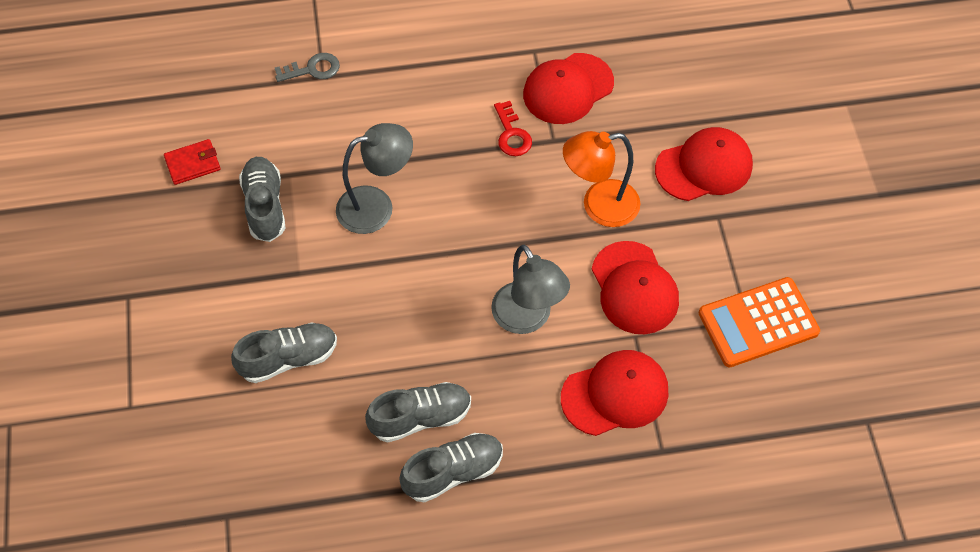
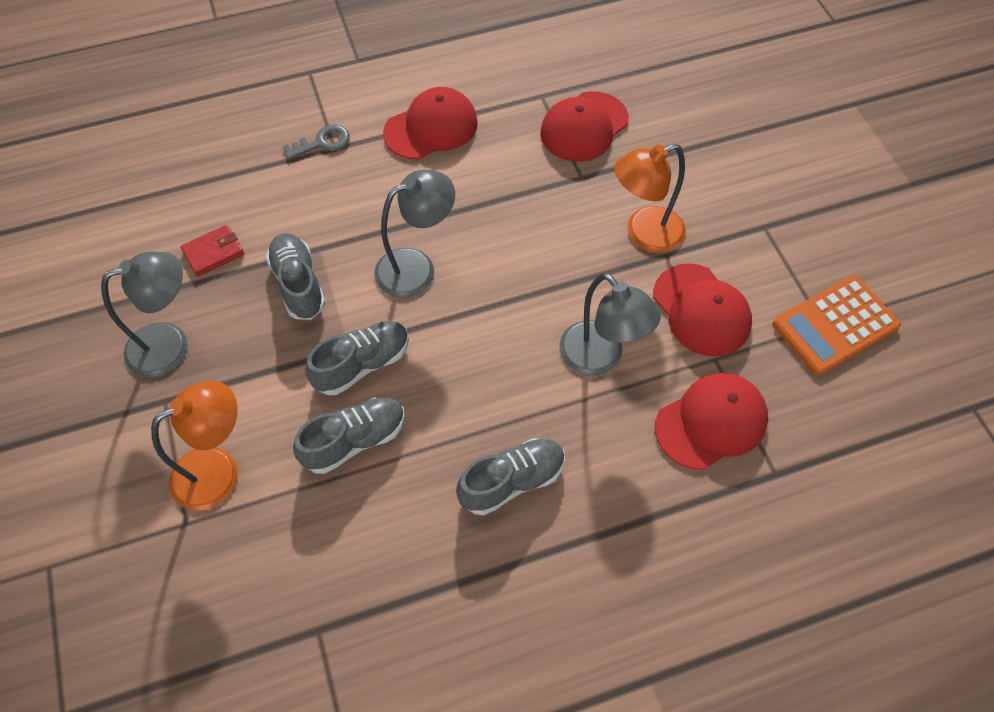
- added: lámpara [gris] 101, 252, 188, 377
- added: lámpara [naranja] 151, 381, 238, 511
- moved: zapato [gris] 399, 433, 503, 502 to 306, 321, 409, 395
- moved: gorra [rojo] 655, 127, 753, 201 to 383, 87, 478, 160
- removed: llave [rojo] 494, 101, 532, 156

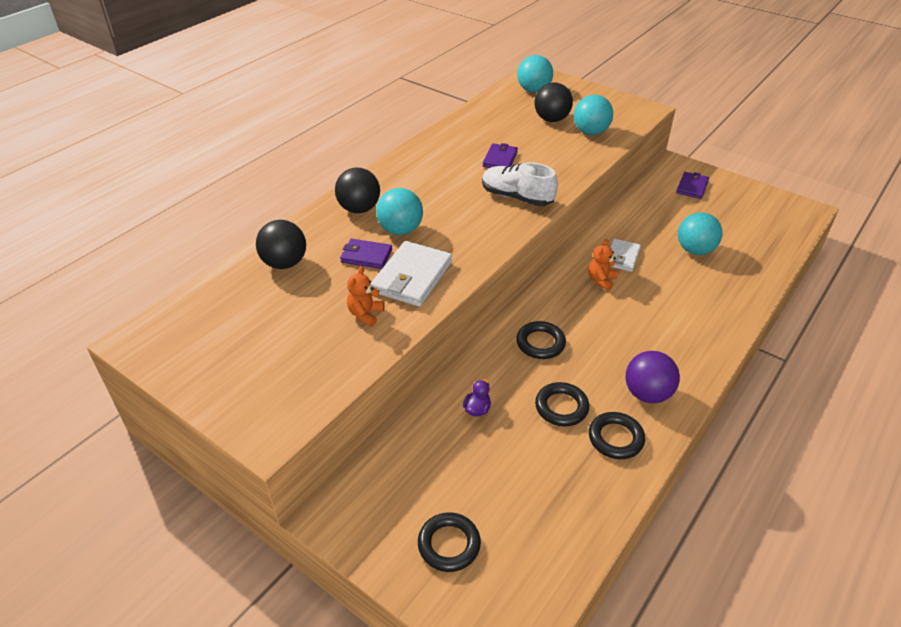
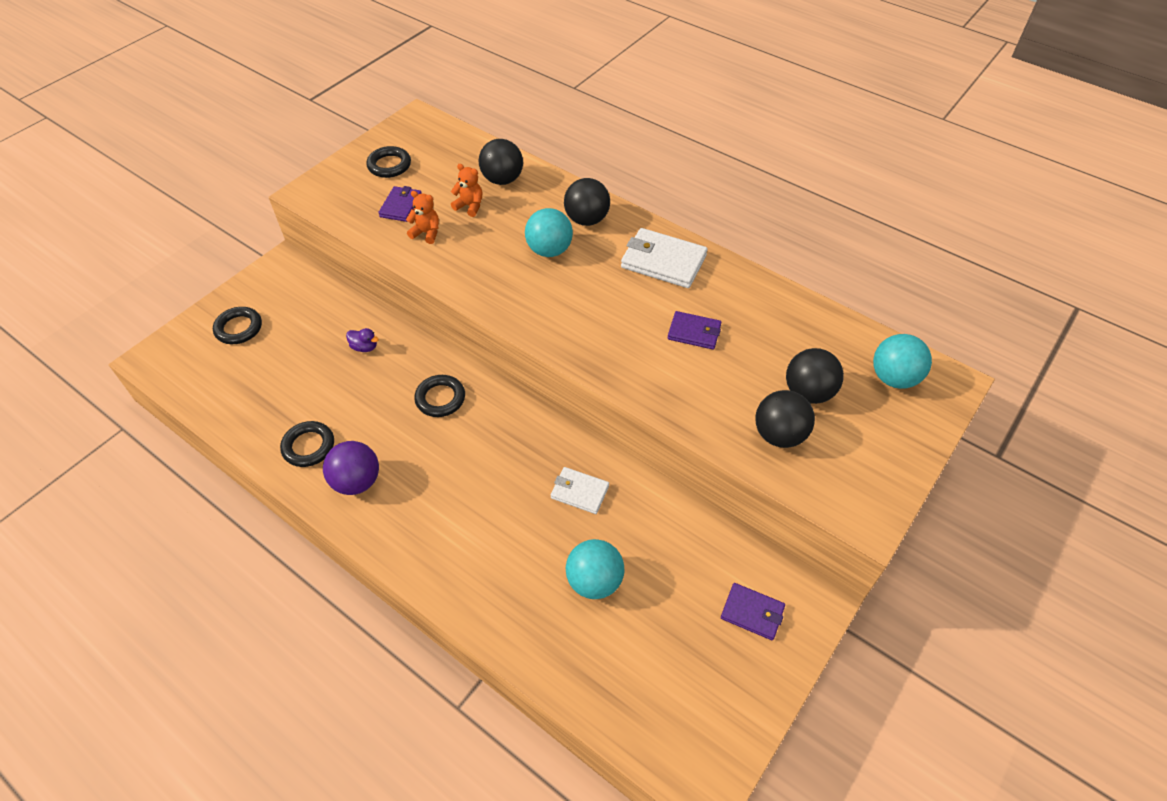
- moved: anillo [negro] 535, 382, 589, 426 to 366, 146, 411, 178
- moved: cartera [morado] 340, 239, 392, 269 to 378, 186, 422, 222
- moved: osito [naranja] 588, 239, 618, 291 to 451, 164, 482, 217
- moved: cartera [blanco] 371, 241, 452, 307 to 621, 228, 708, 288
- recoloured: pelota [turquesa] 574, 95, 613, 135 to pelota [negro] 756, 390, 815, 448
- removed: zapato [blanco] 482, 162, 558, 206

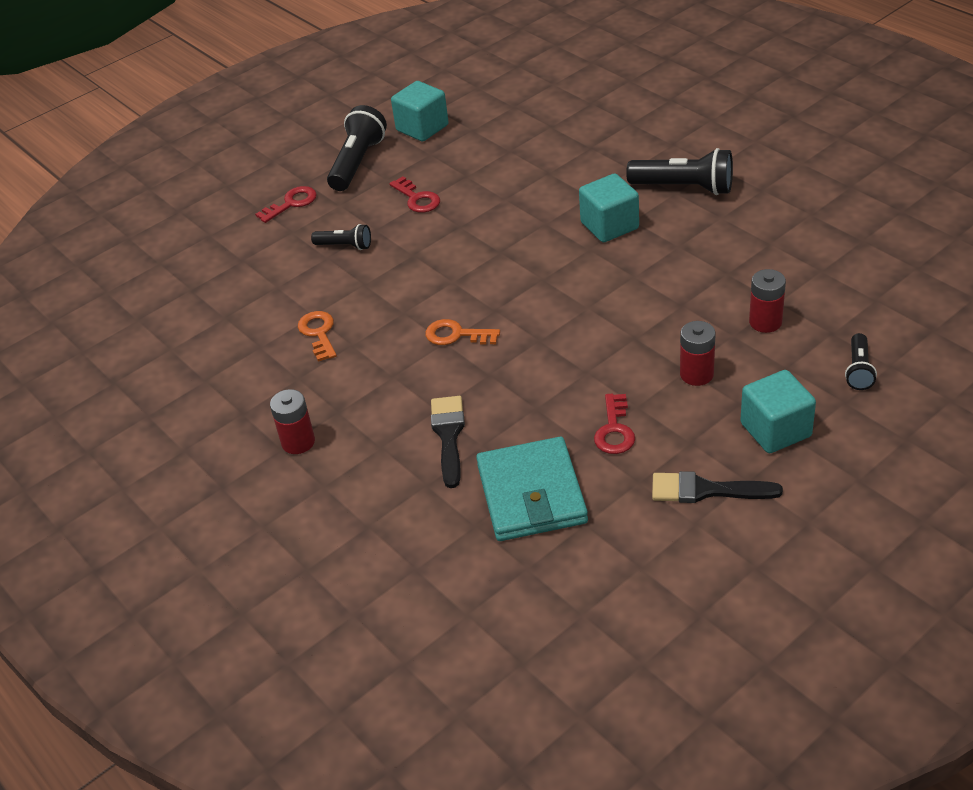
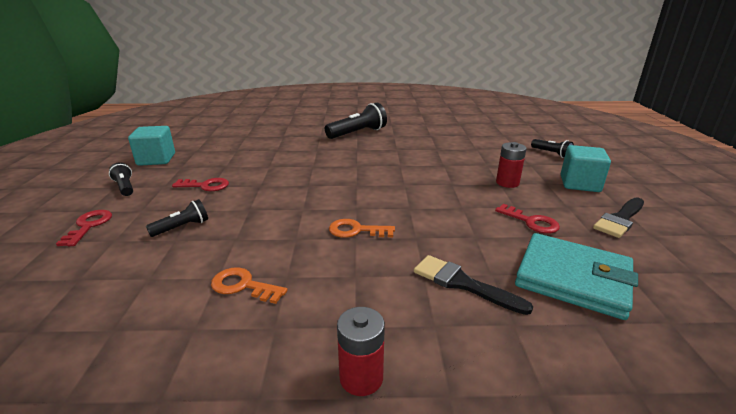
- resized: lámpara de mano [negro] 327, 105, 387, 191 = 109, 162, 133, 196 x0.56
- turned: llave [naranja] 425, 319, 500, 345 = 329, 219, 395, 238 45 degrees clockwise
- removed: cubo [turquesa] 579, 174, 639, 242
- removed: pila [rojo] 749, 269, 786, 333

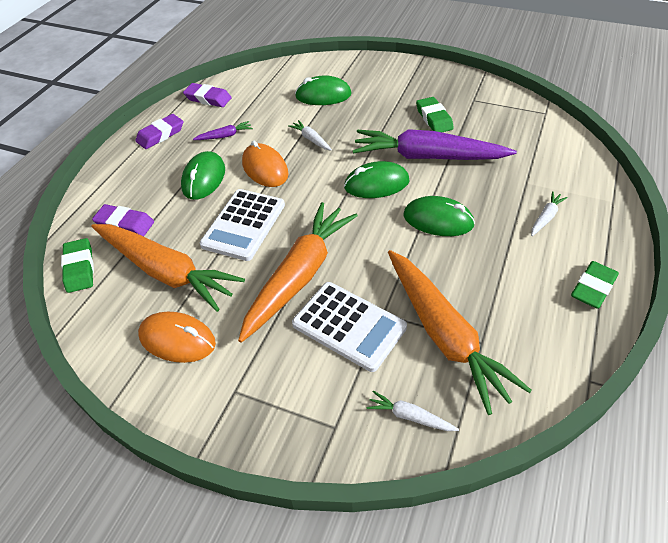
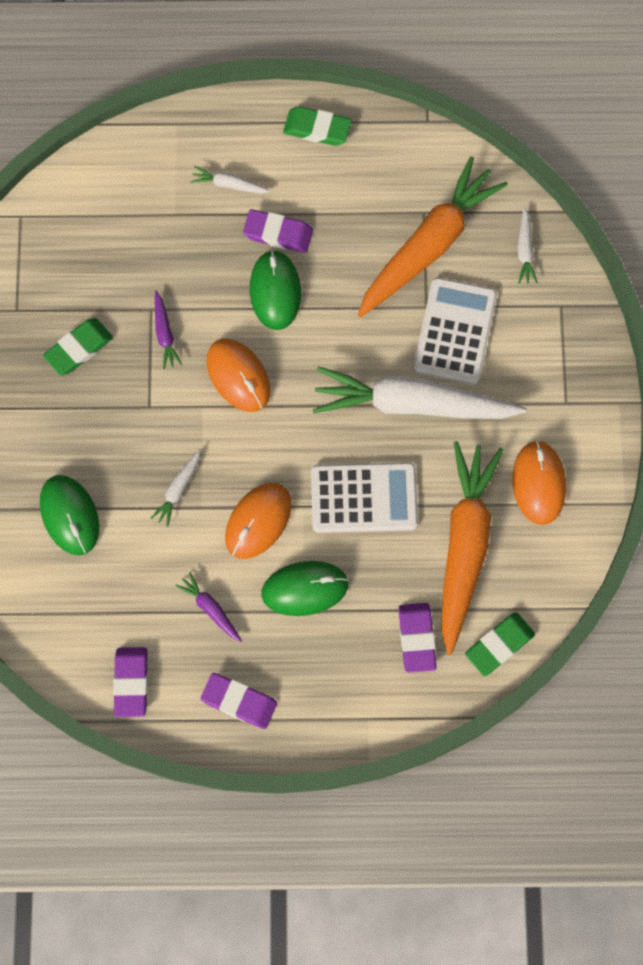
- resized: zanahoria [morado] 353, 129, 517, 160 = 155, 291, 182, 369 x0.40
- recoloured: ratón [verde] 344, 161, 409, 198 to ratón [naranja] 207, 339, 271, 412
- added: goma de borrar [morado] 243, 209, 313, 253
- recoloured: zanahoria [naranja] 238, 202, 358, 343 to zanahoria [blanco] 313, 366, 527, 419

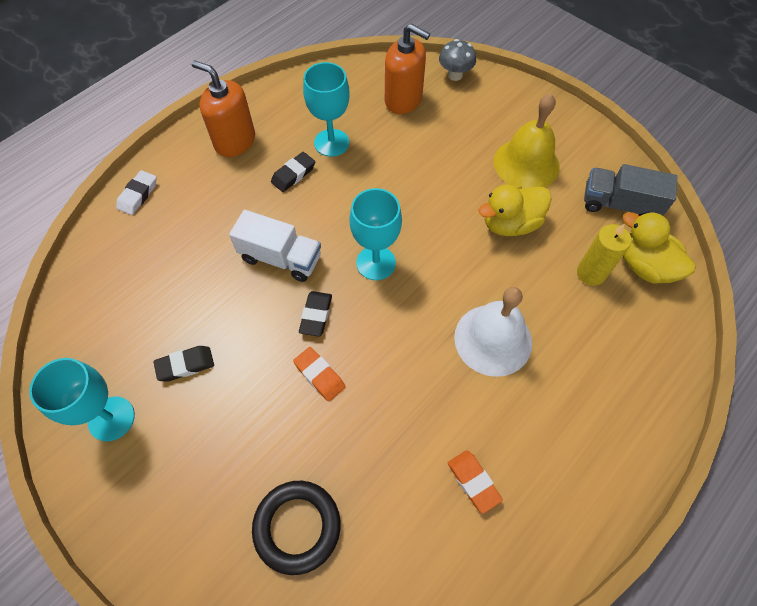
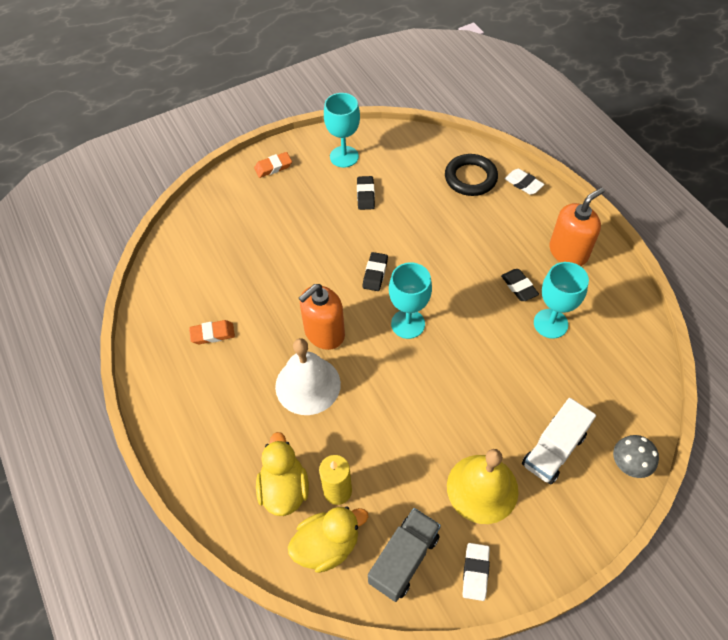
- moved: goma de borrar [naranja] 293, 347, 346, 402 to 254, 152, 292, 178
- moved: pato [amarillo] 479, 184, 552, 236 to 256, 432, 309, 516
- moved: dispensador de jabón [naranja] 385, 24, 430, 114 to 299, 284, 345, 350
- turned: goma de borrar [negro] 299, 291, 332, 337 = 363, 252, 388, 291 75 degrees clockwise
- moved: anillo [negro] 252, 481, 340, 575 to 445, 154, 498, 196
- added: goma de borrar [blanco] 463, 543, 490, 601
- moved: camión [blanco] 229, 210, 321, 282 to 522, 398, 596, 484

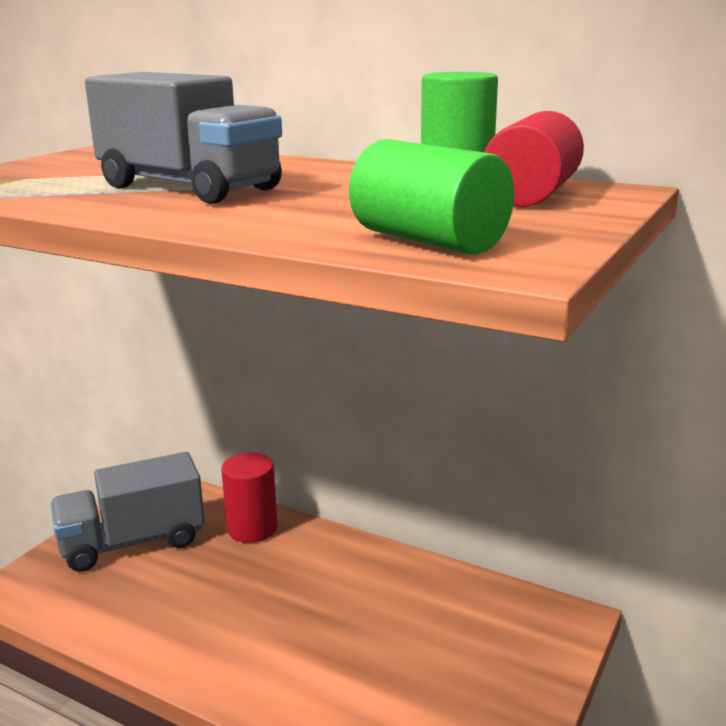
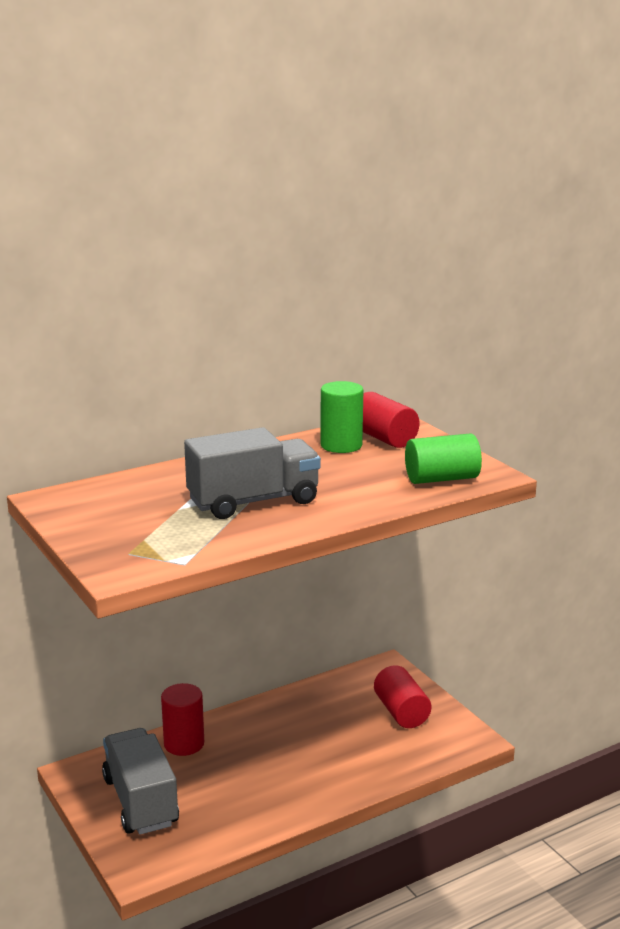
- turned: camión [gris] 50, 452, 205, 572 = 102, 728, 179, 835 150 degrees clockwise
- added: cilindro [rojo] 374, 665, 431, 728

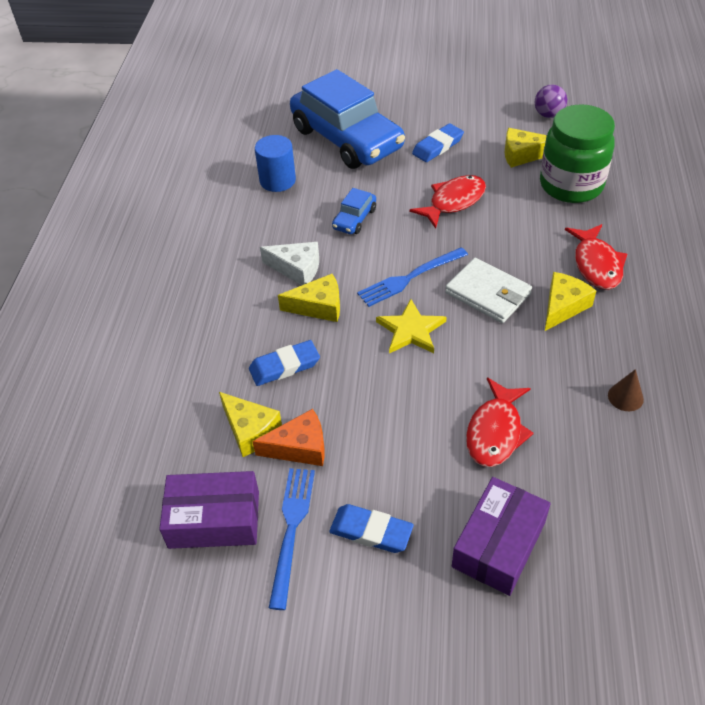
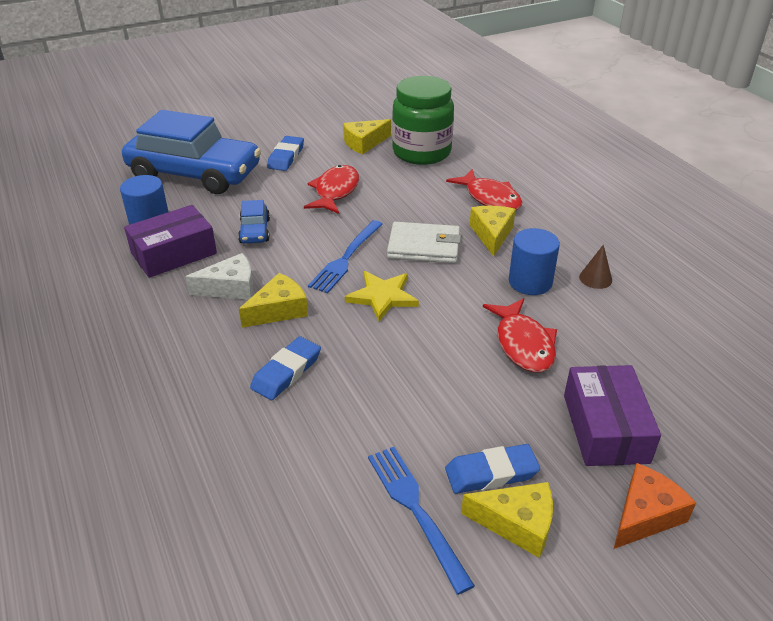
- moved: caja [morado] 159, 471, 259, 549 to 124, 205, 217, 278
- moved: queso [amarillo] 219, 392, 282, 457 to 461, 482, 553, 558
- added: cilindro [azul] 509, 228, 560, 295
- moved: queso [naranja] 252, 409, 324, 466 to 614, 463, 696, 549
- removed: pelota [morado] 535, 85, 567, 118

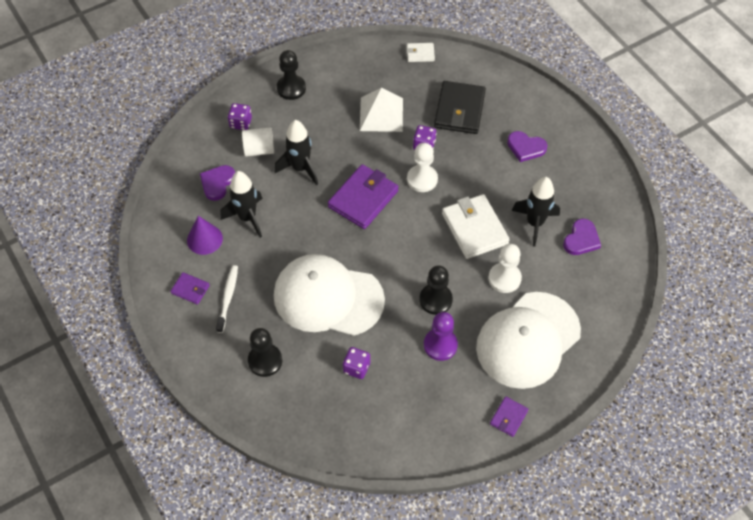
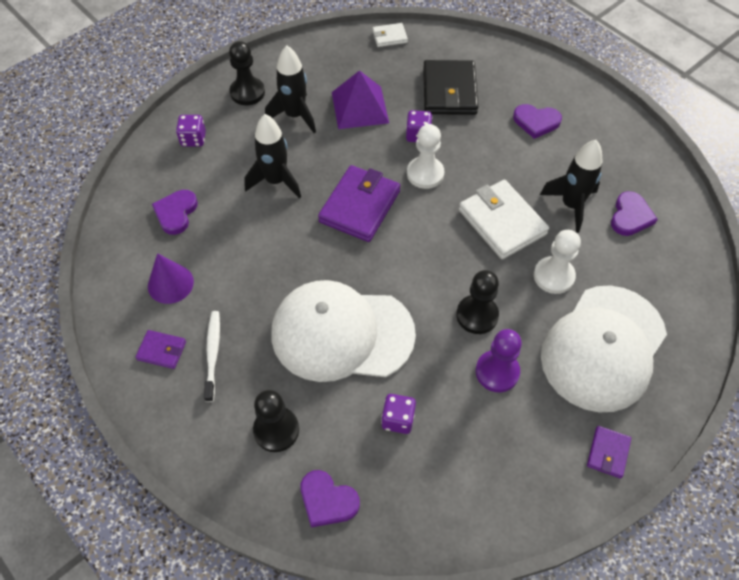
- moved: cohete [negro] 220, 171, 263, 238 to 265, 45, 316, 133
- added: corazón [morado] 300, 470, 360, 527
- recoloured: pirámide [blanco] 360, 88, 403, 132 to pirámide [morado] 332, 70, 389, 129
- removed: cilindro [blanco] 242, 127, 274, 157

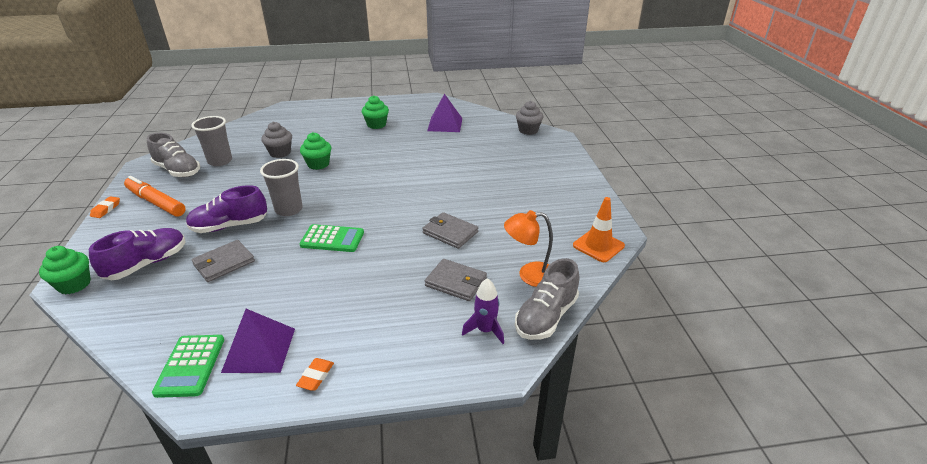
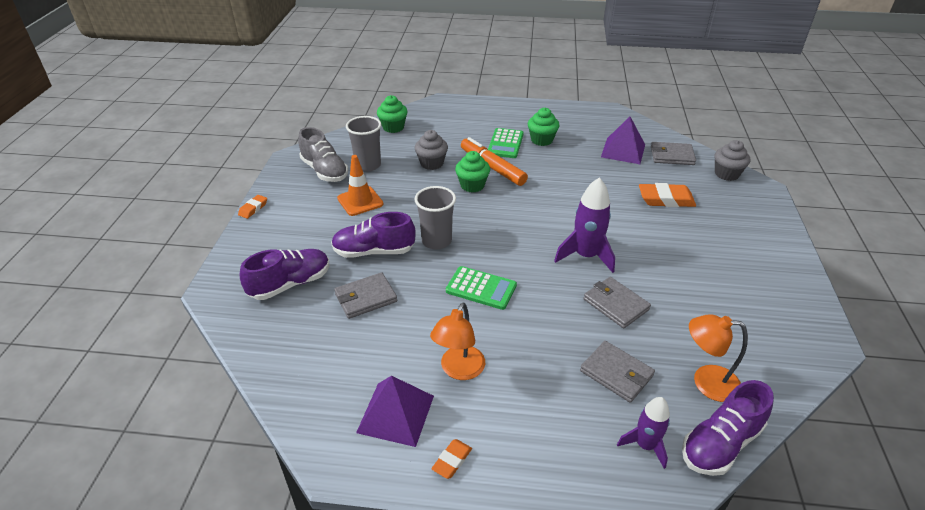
- moved: cono de tráfico [naranja] 573, 197, 625, 262 to 337, 155, 383, 216
- moved: magdalena [verde] 39, 246, 91, 295 to 377, 95, 408, 133
- added: lámpara [naranja] 430, 302, 485, 380
- moved: rotulador [naranja] 124, 176, 186, 217 to 461, 137, 528, 186
- moved: calculadora [verde] 152, 335, 224, 398 to 488, 128, 524, 158
- added: cohete [morado] 554, 177, 615, 273
- added: goma de borrar [naranja] 639, 183, 696, 207
- added: cartera [gris] 651, 142, 696, 165
- recoloured: zapato [gris] 515, 258, 579, 340 to zapato [morado] 682, 380, 774, 476

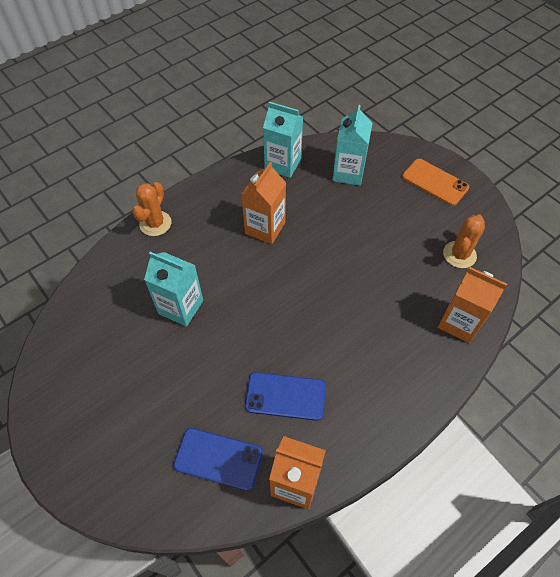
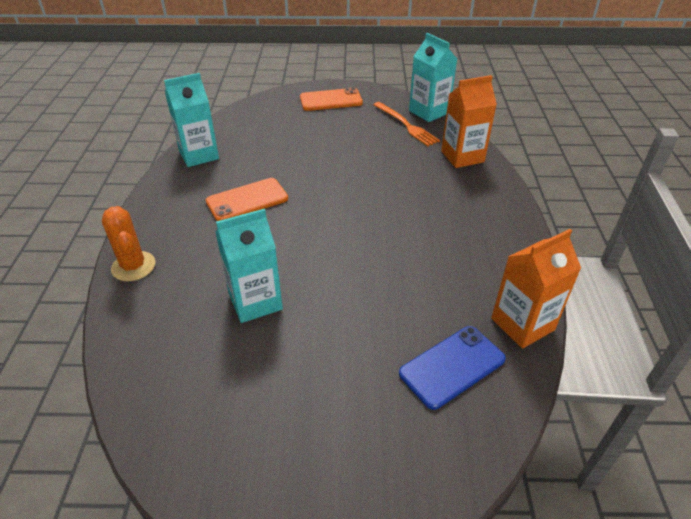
- replaced: cartón de leche [naranja] 241, 162, 286, 244 to móvil [naranja] 206, 178, 288, 221
- replaced: cactus [naranja] 443, 214, 485, 268 to tenedor [naranja] 373, 102, 440, 146
- moved: cartón de leche [turquesa] 332, 105, 372, 186 to 409, 33, 457, 122
- removed: móvil [azul] 245, 372, 326, 421

